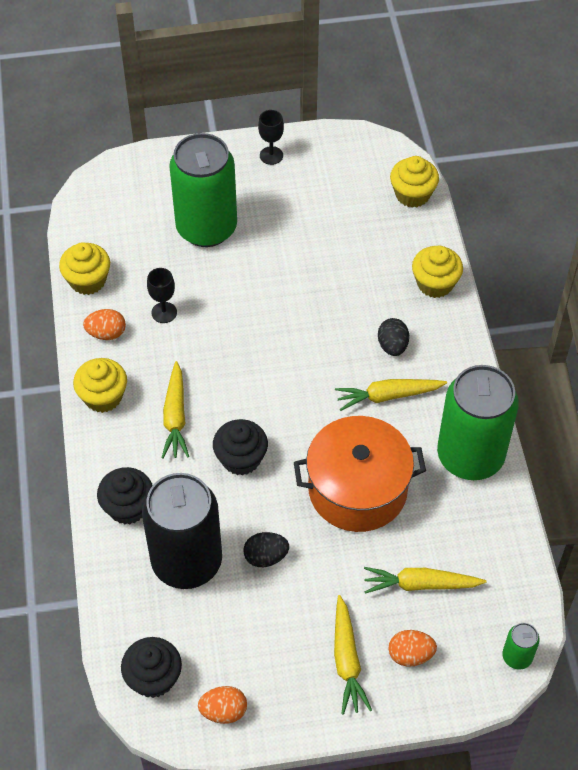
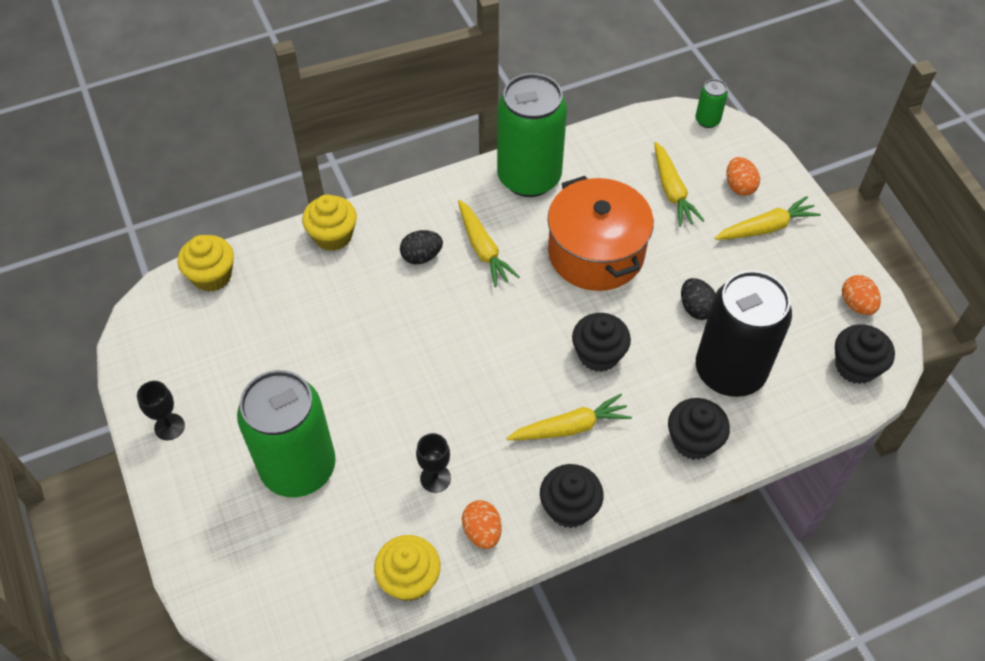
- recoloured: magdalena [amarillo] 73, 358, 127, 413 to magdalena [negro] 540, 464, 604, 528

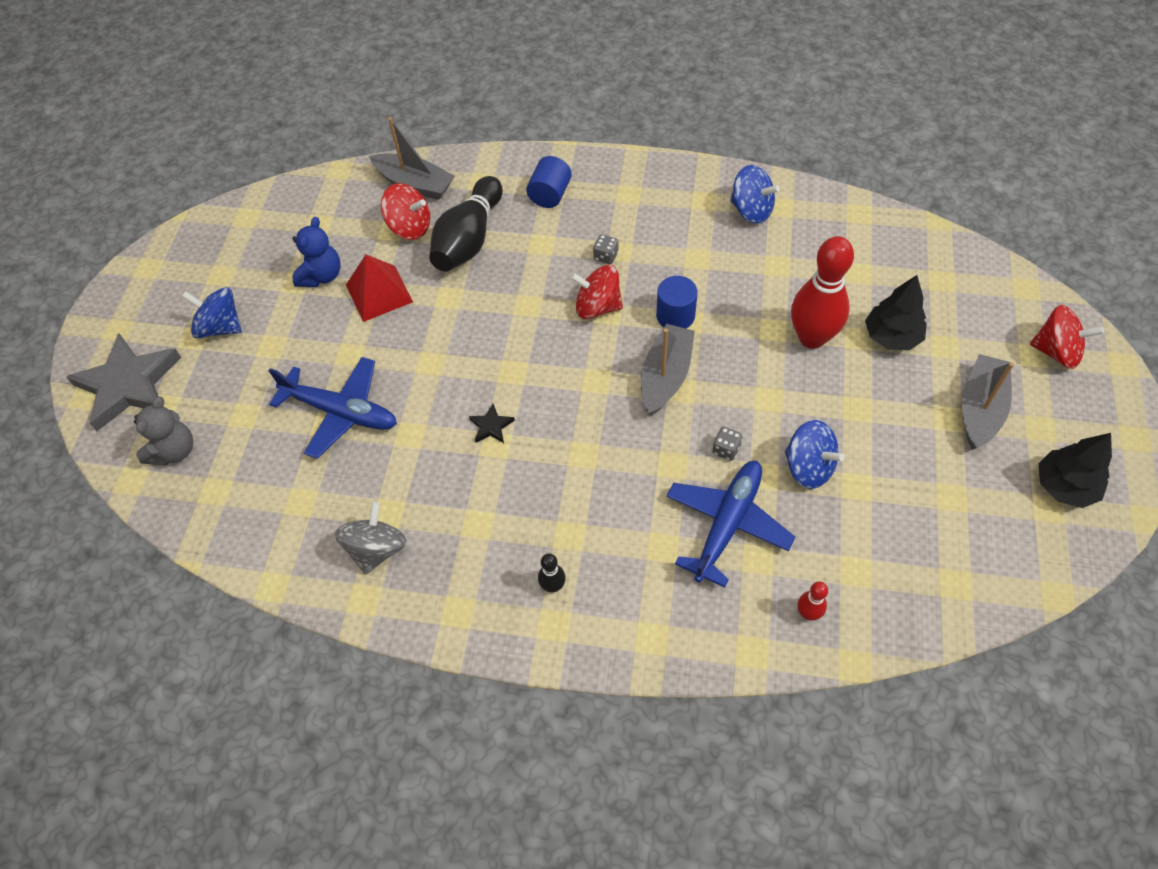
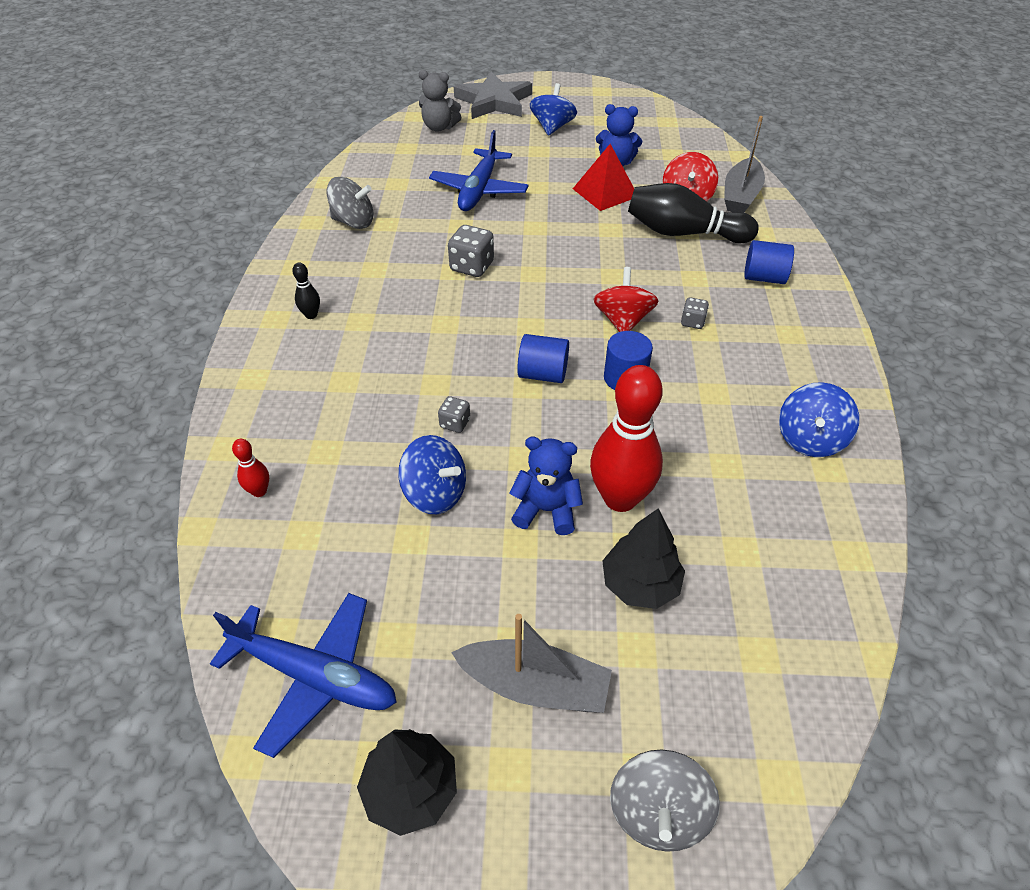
- moved: avión [azul] 666, 461, 795, 588 to 210, 593, 397, 758
- turned: peonza [azul] 785, 420, 845, 489 = 398, 435, 466, 514 90 degrees counterclockwise
- replaced: estrella [negro] 469, 404, 515, 443 to dado [gris] 448, 225, 494, 277
- added: osito [azul] 509, 437, 583, 535
- replaced: barco [gris] 641, 324, 695, 415 to cilindro [azul] 517, 334, 569, 383
- recoloured: peonza [rojo] 1030, 305, 1104, 369 to peonza [gris] 610, 749, 720, 852

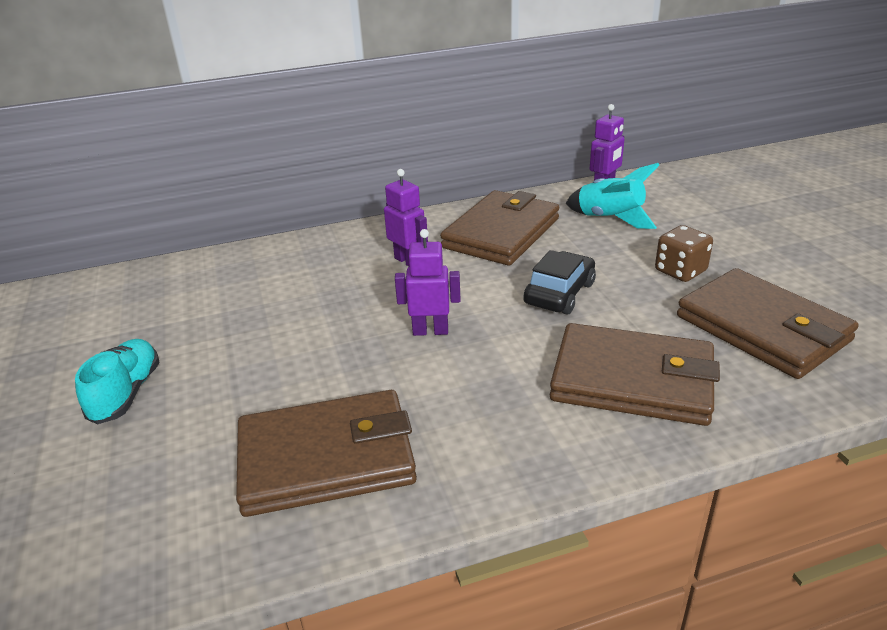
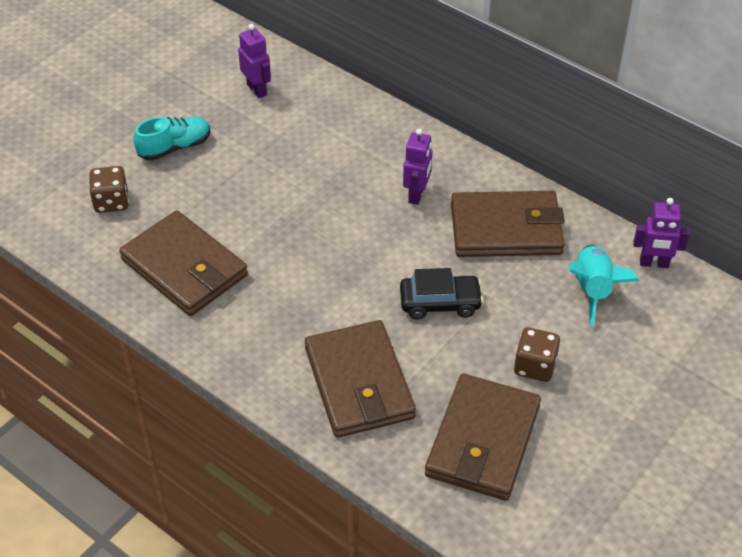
- added: dado [marrón] 90, 166, 129, 213
- moved: robot [morado] 395, 229, 460, 336 to 238, 24, 271, 98

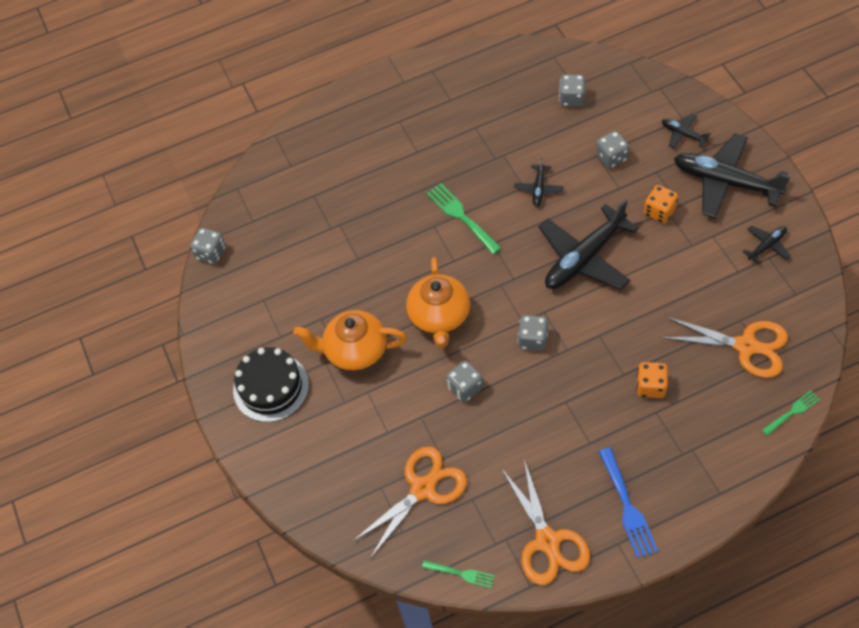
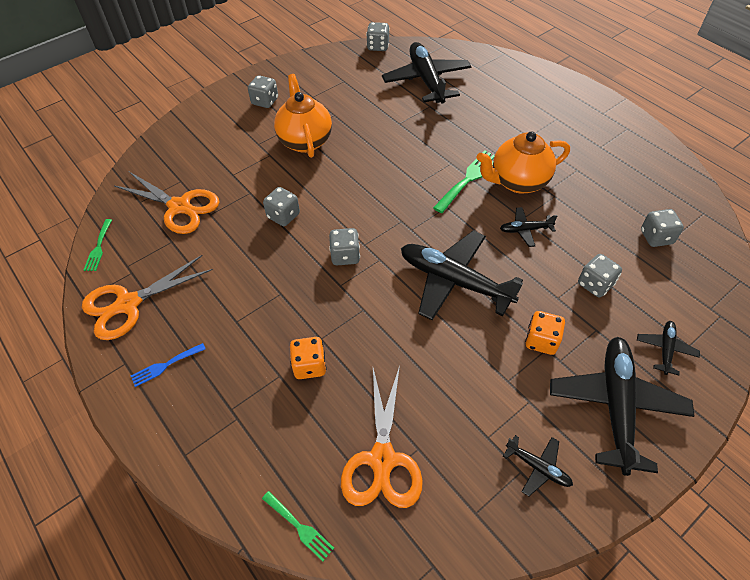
- resized: tenedor [azul] 599, 447, 658, 558 = 131, 343, 206, 387 x0.61
- replaced: tarta [negro] 233, 347, 309, 422 to dado [gris] 248, 75, 278, 108
- added: avión [negro] 382, 42, 471, 103
- moved: tetera [naranja] 406, 257, 471, 348 to 477, 131, 570, 193

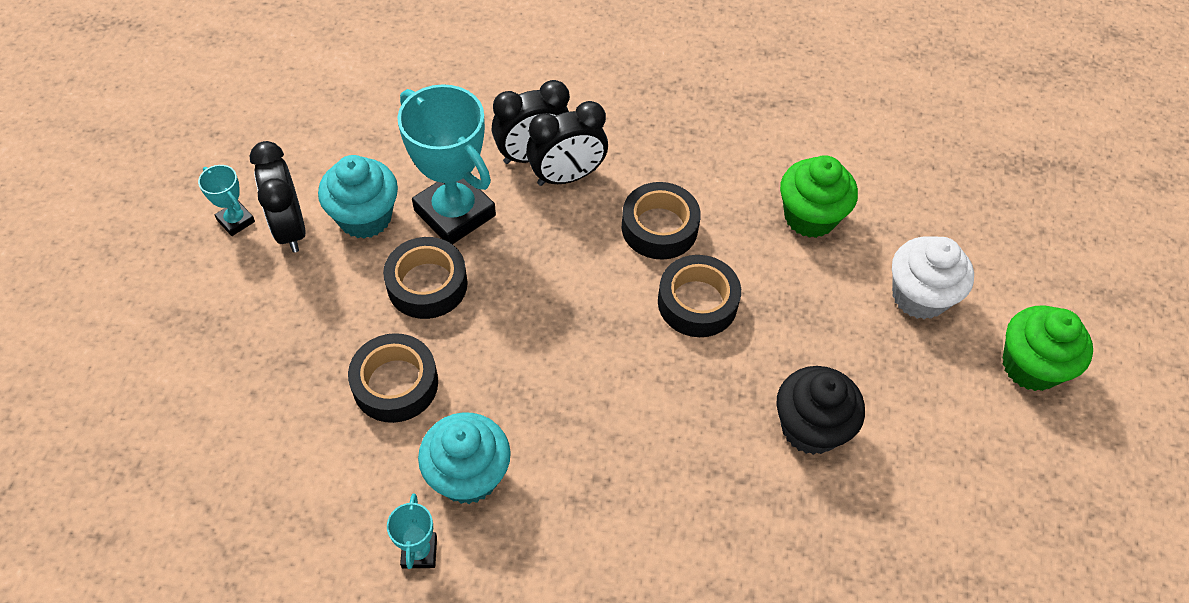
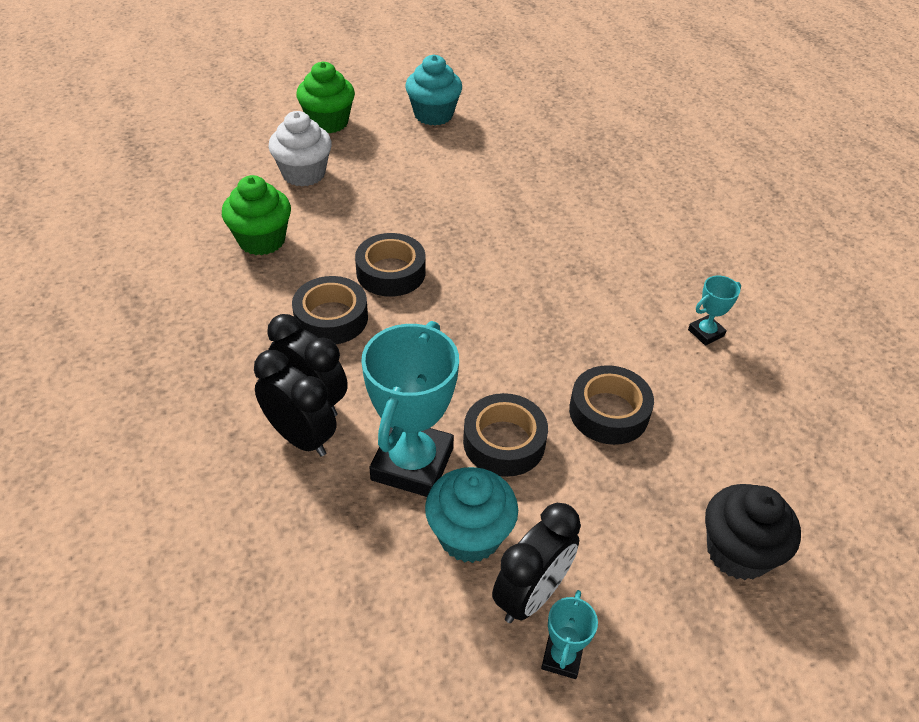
- moved: magdalena [turquesa] 418, 412, 511, 504 to 406, 54, 462, 126
- moved: magdalena [negro] 777, 366, 865, 455 to 705, 484, 801, 580

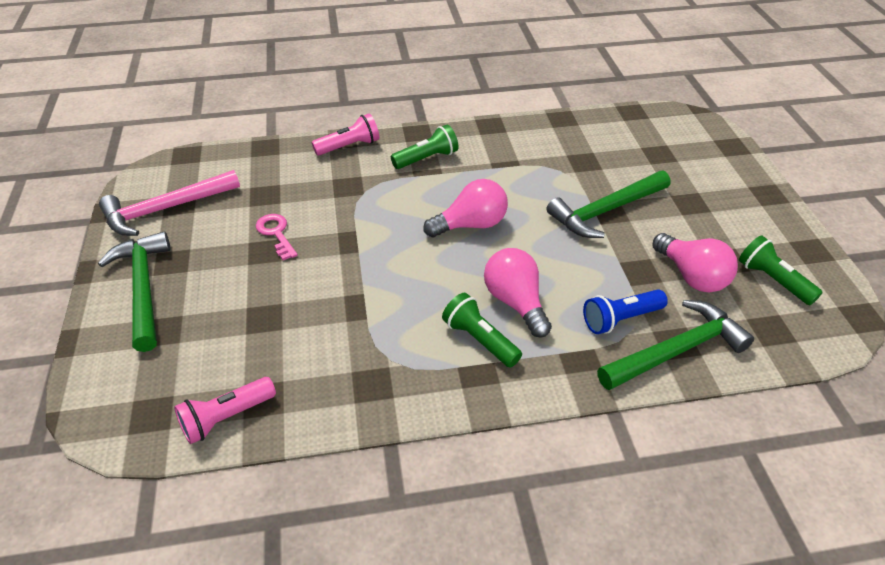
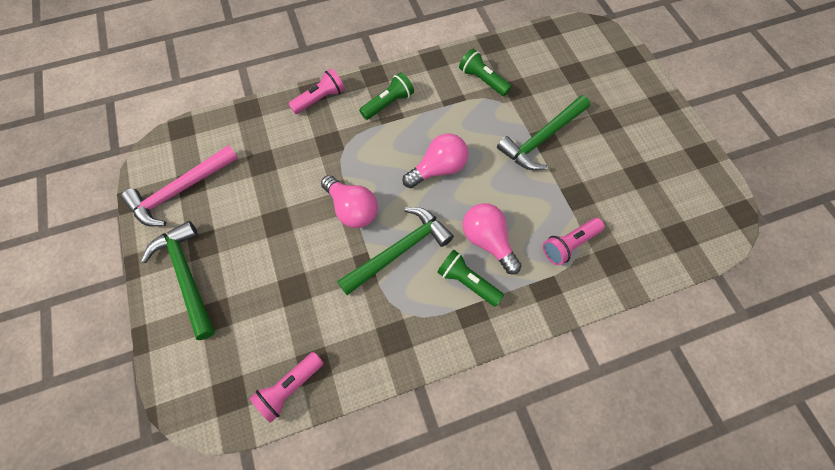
- moved: bombilla [rosa] 652, 233, 738, 293 to 321, 175, 378, 228
- moved: martillo [verde] 597, 300, 754, 390 to 337, 207, 454, 295
- moved: lámpara de mano [verde] 739, 235, 823, 305 to 459, 49, 512, 96
- recoloured: lámpara de mano [azul] 583, 289, 668, 334 to lámpara de mano [rosa] 543, 218, 605, 265
- removed: llave [rosa] 256, 214, 298, 260

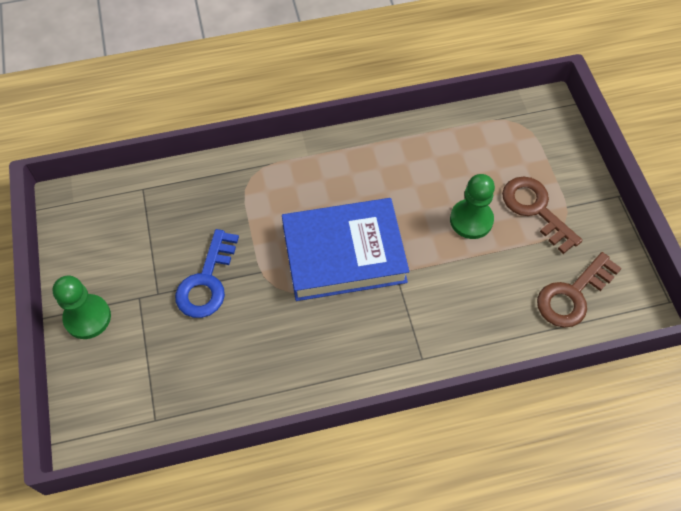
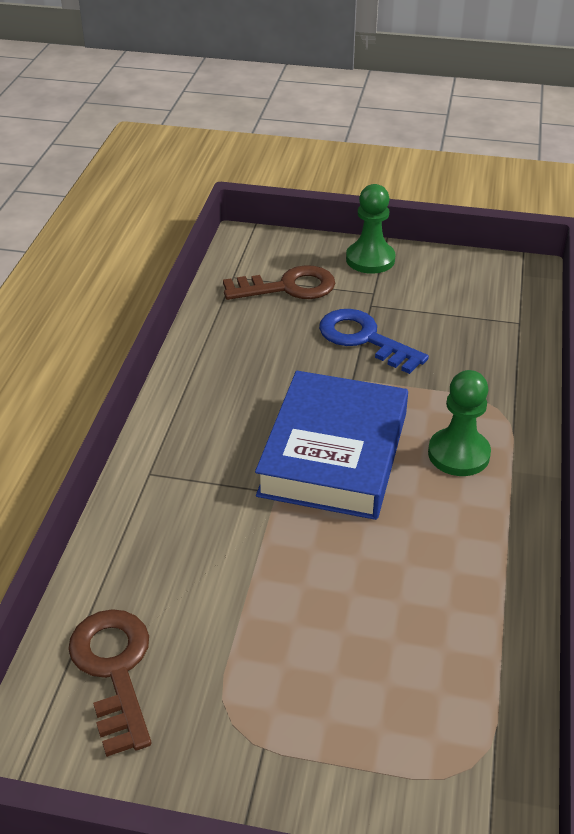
- moved: llave [marrón] 502, 177, 583, 254 to 223, 265, 335, 300
- moved: peón [verde] 450, 174, 495, 239 to 428, 370, 491, 476

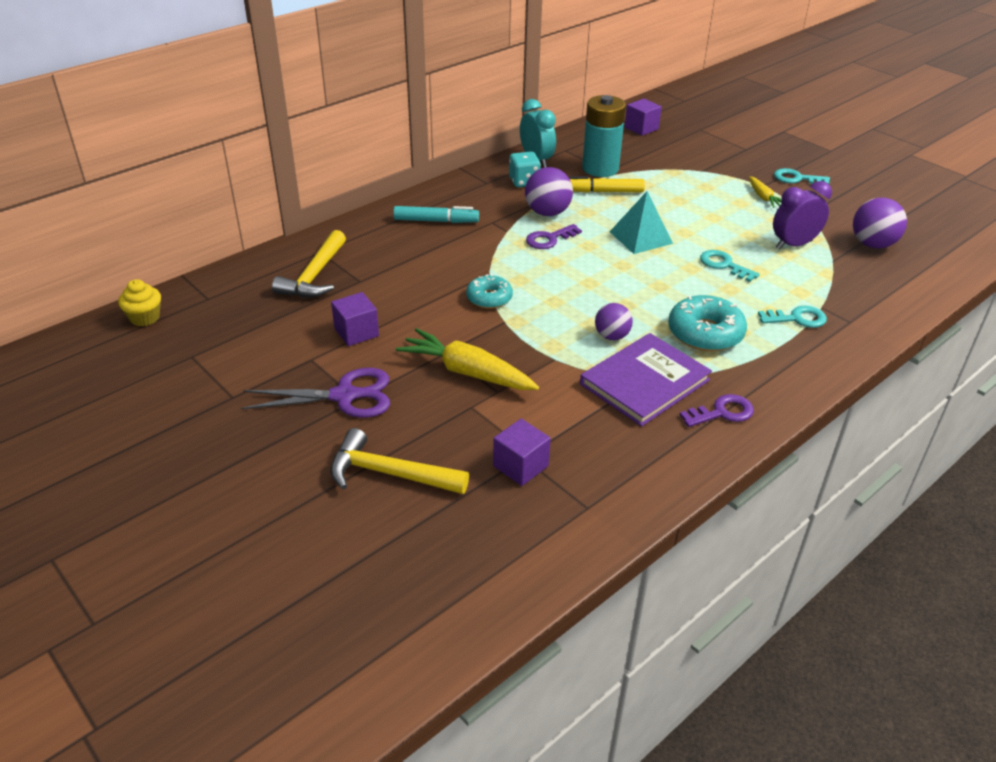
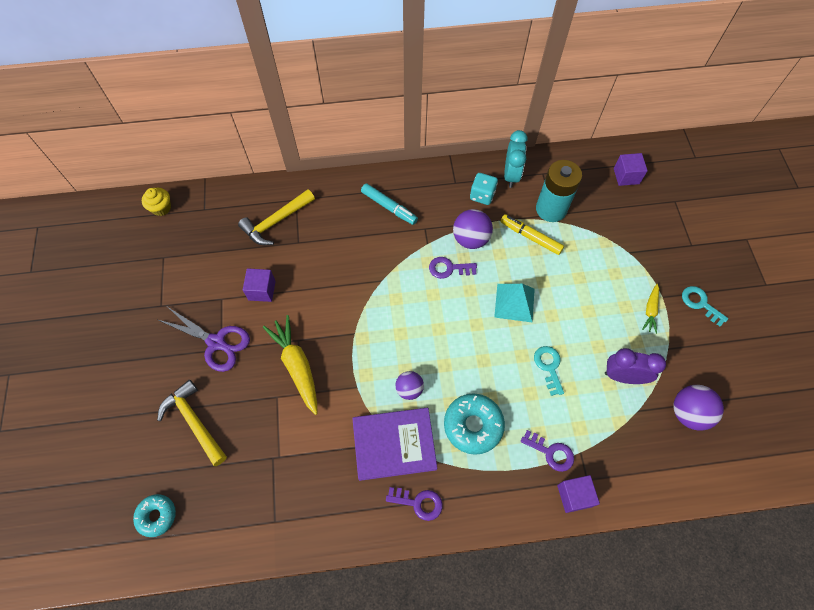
- moved: rosquilla [turquesa] 466, 274, 513, 309 to 133, 494, 176, 537
- recoloured: llave [turquesa] 758, 306, 827, 328 to llave [morado] 521, 430, 574, 472
- moved: cubo [morado] 493, 419, 551, 486 to 557, 475, 600, 513

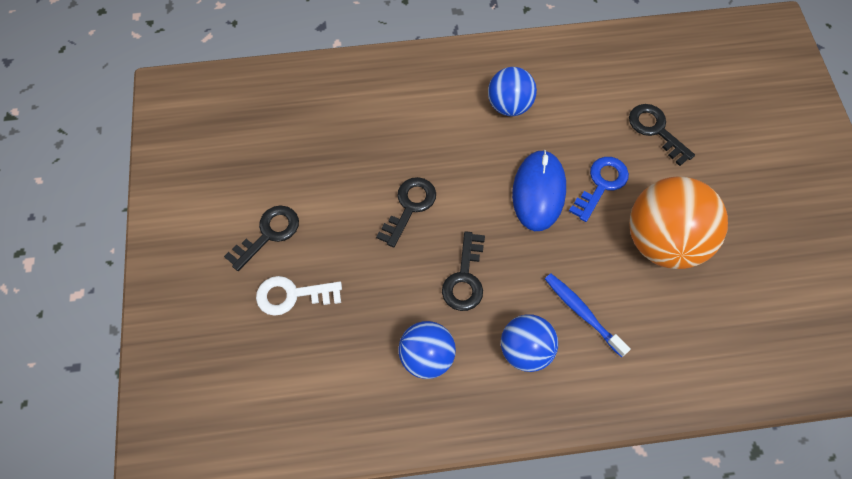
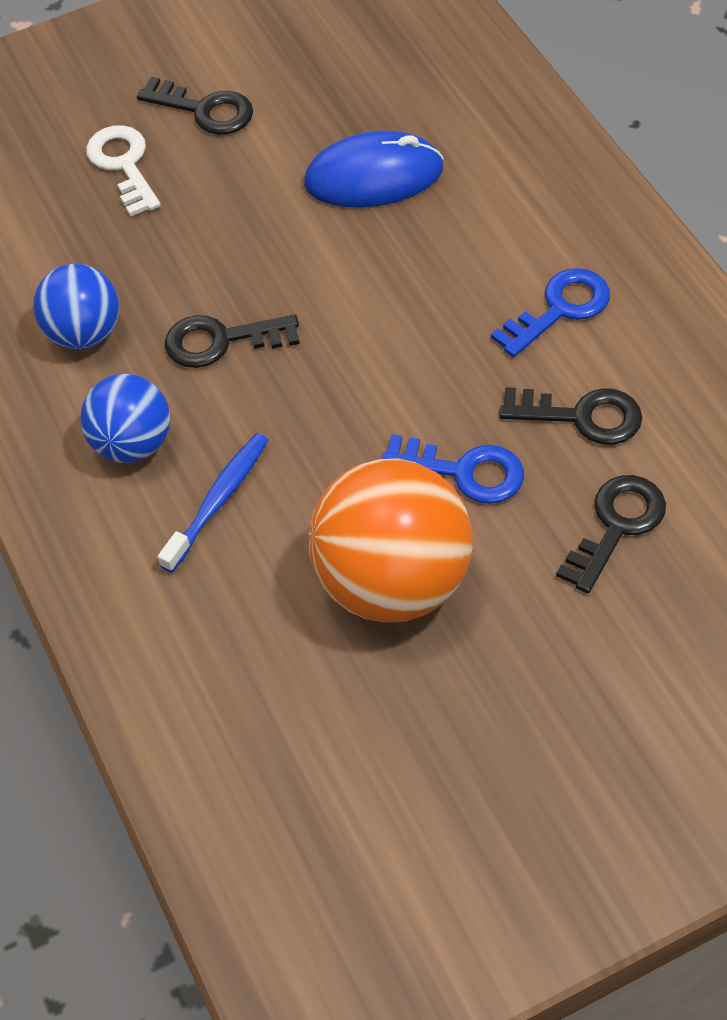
- moved: ratón [azul] 512, 150, 566, 231 to 304, 131, 444, 208
- replaced: pelota [azul] 488, 67, 537, 116 to llave [azul] 491, 268, 610, 357
- moved: llave [negro] 376, 177, 436, 248 to 499, 387, 642, 445

